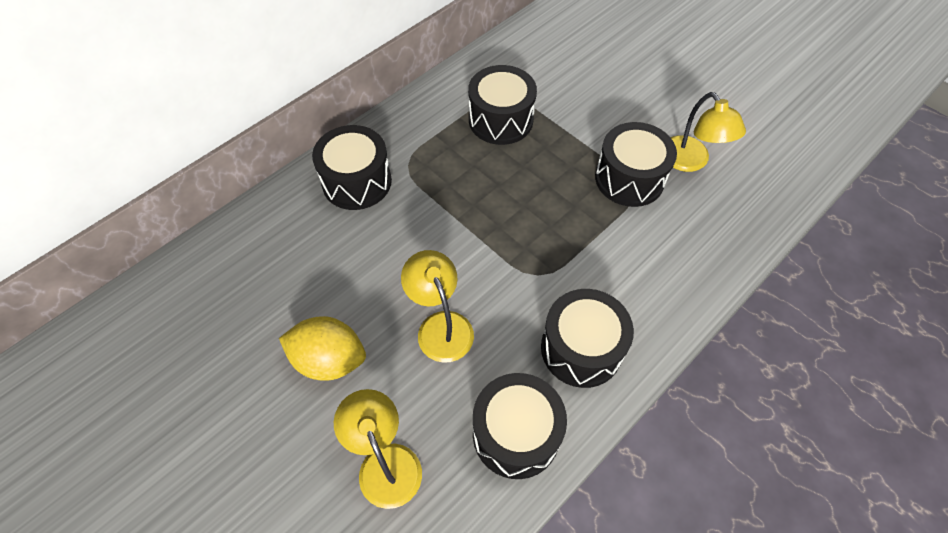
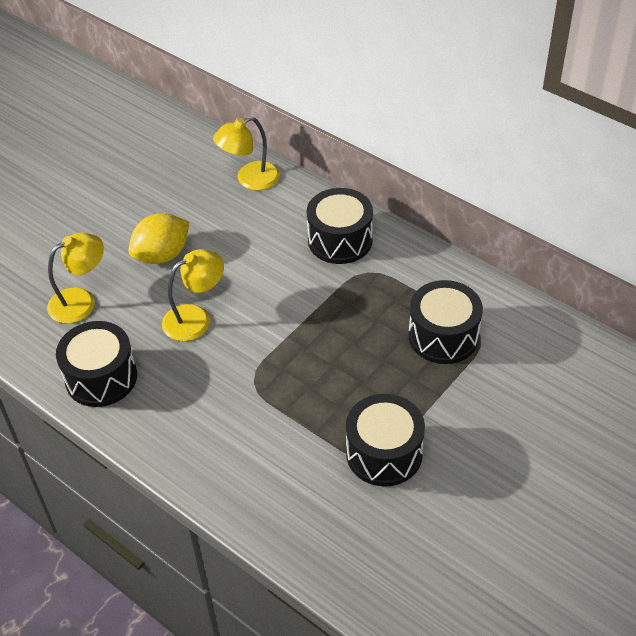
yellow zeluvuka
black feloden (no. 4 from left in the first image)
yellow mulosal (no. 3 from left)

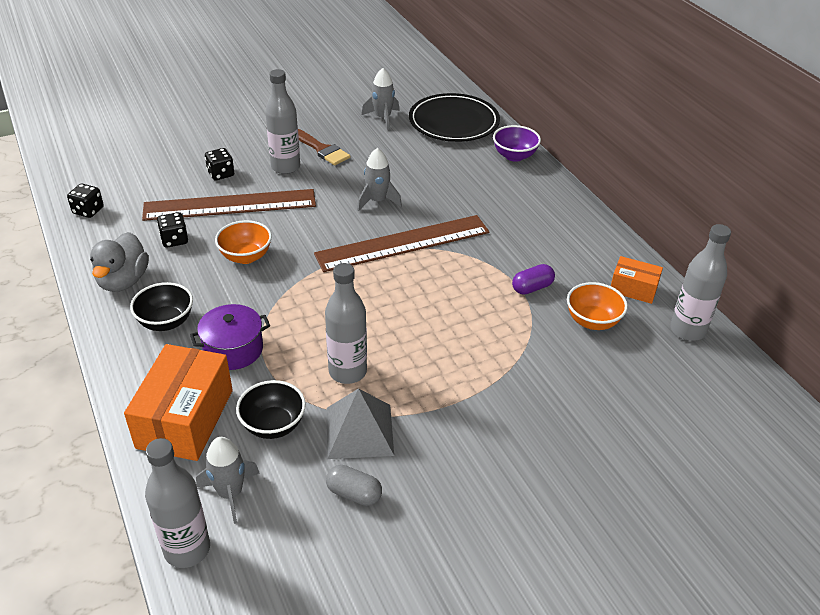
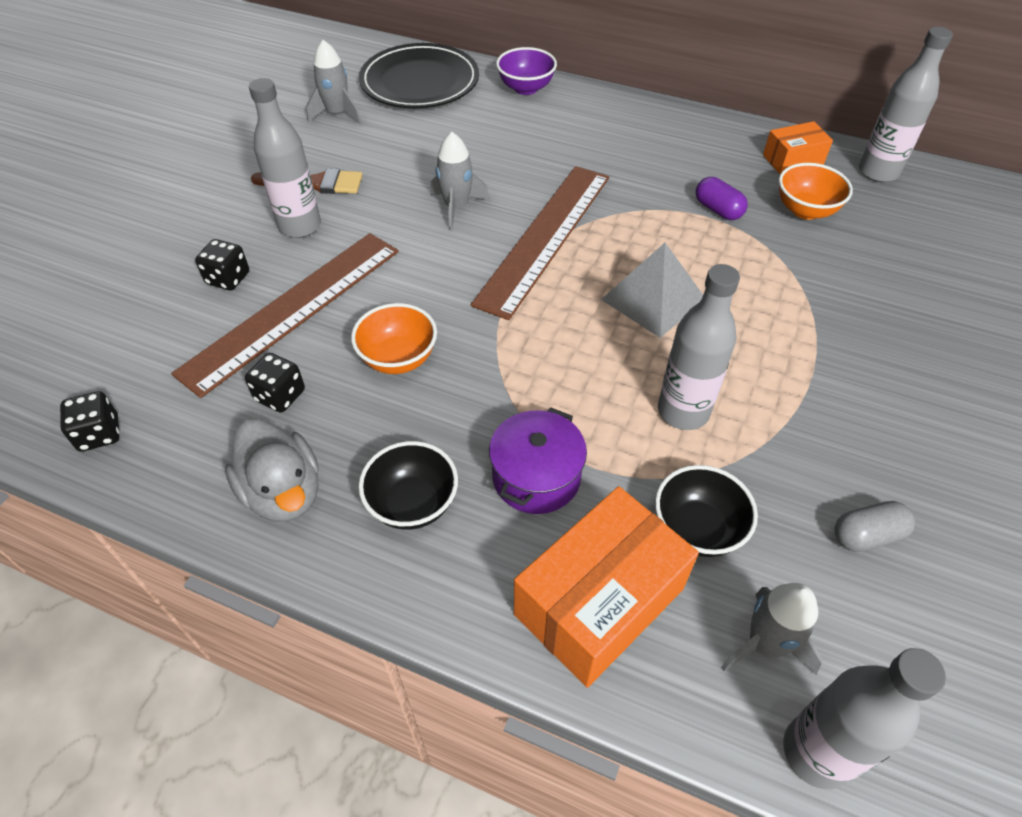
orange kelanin (no. 1 from left)
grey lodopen
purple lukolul

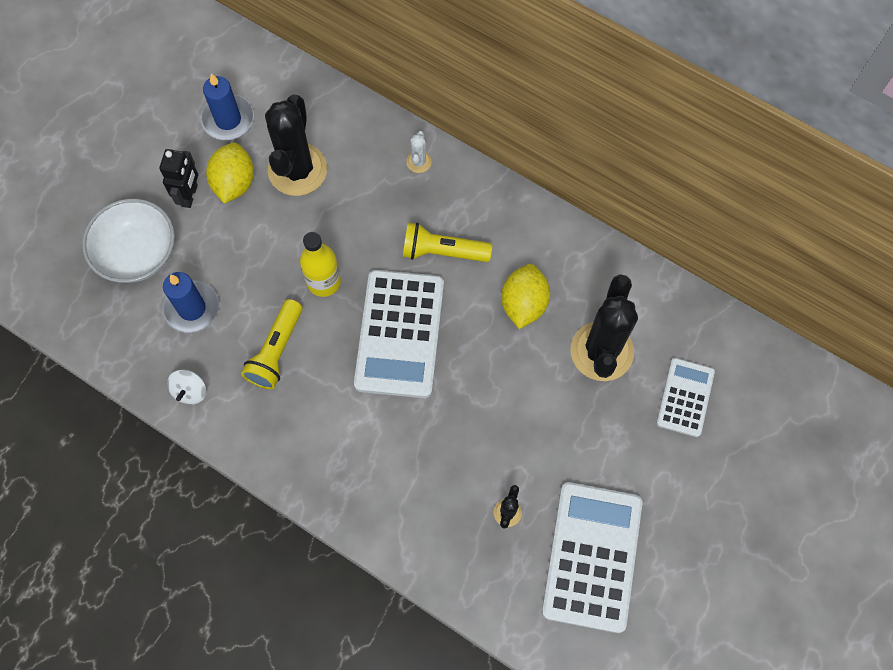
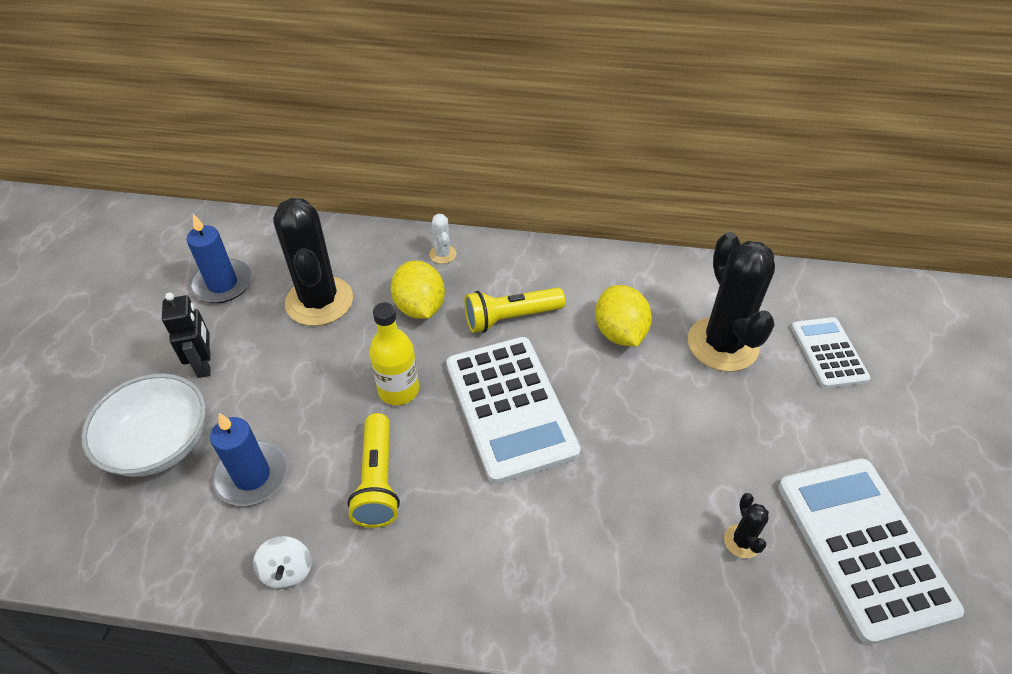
yellow zeluvuka (no. 1 from left)

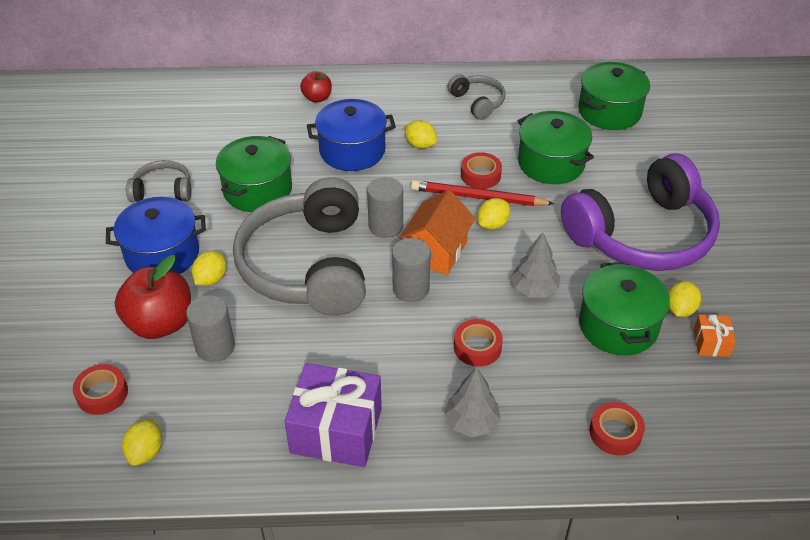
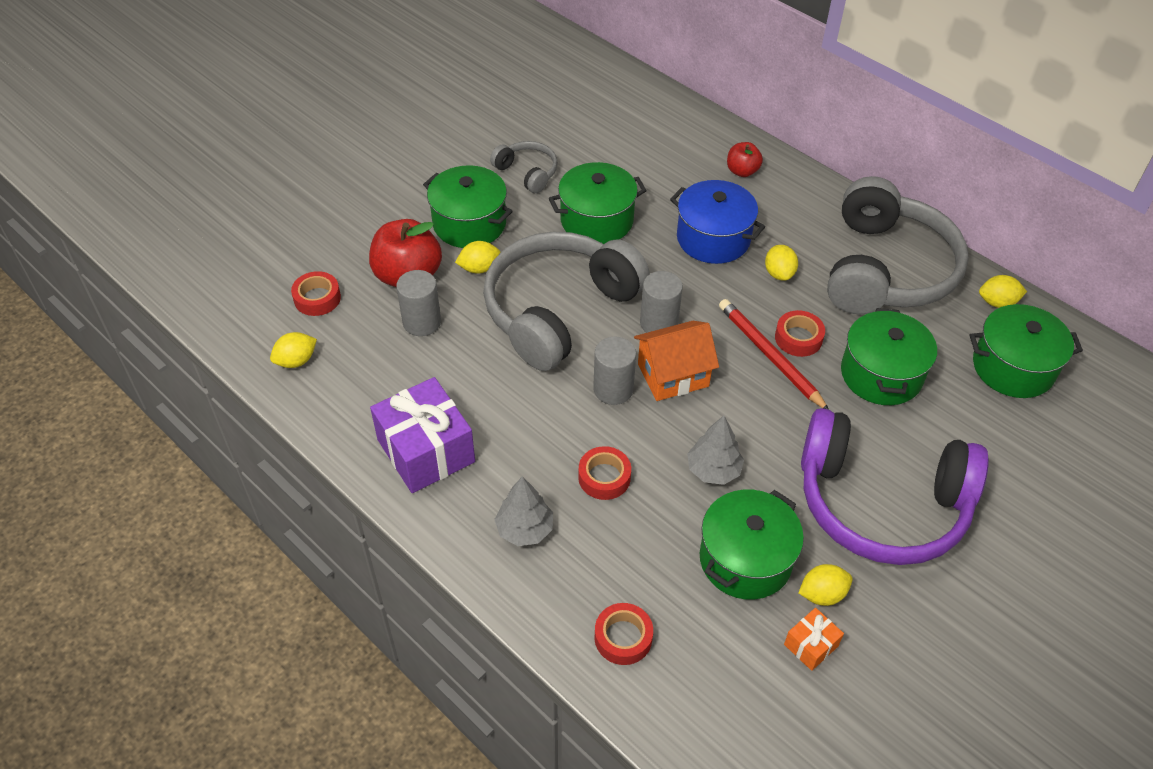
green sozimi (no. 1 from left)
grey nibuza (no. 3 from left)
yellow zeluvuka (no. 5 from left)

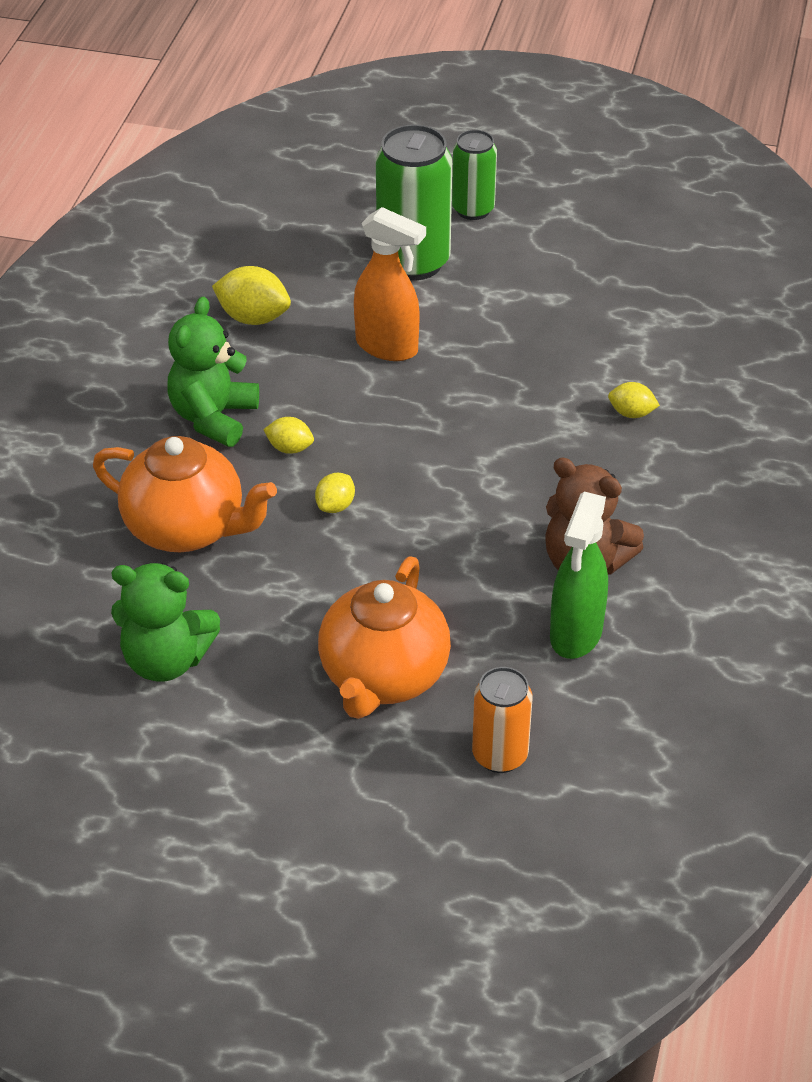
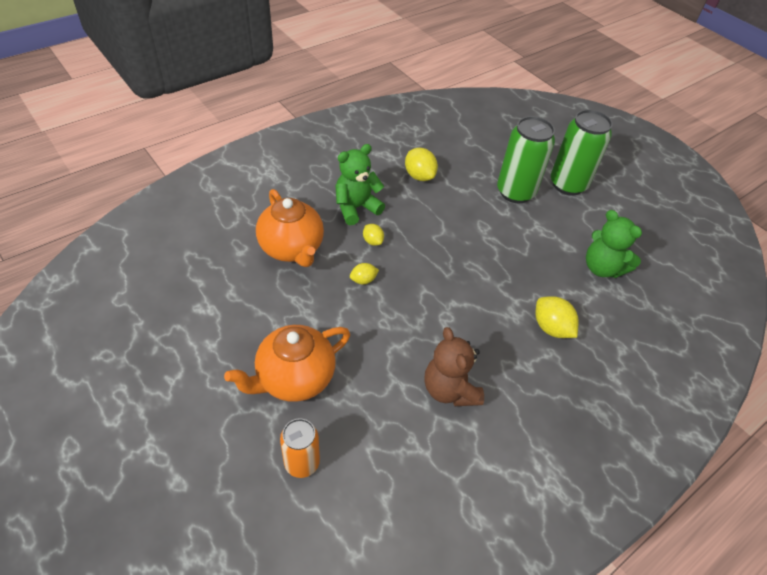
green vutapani (no. 2 from left)
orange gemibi
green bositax (no. 2 from left)
green gemibi
yellow zeluvuka (no. 4 from left)

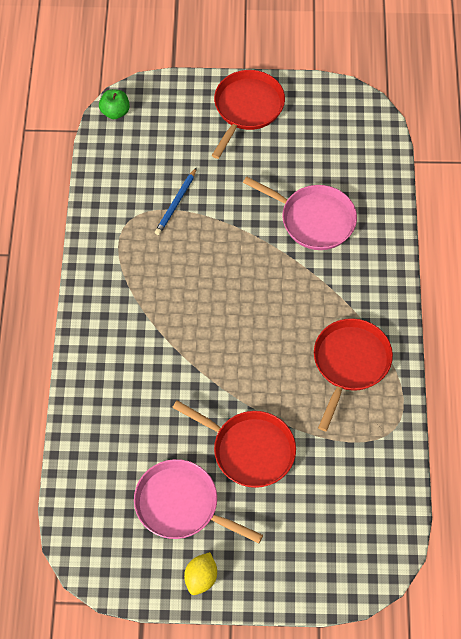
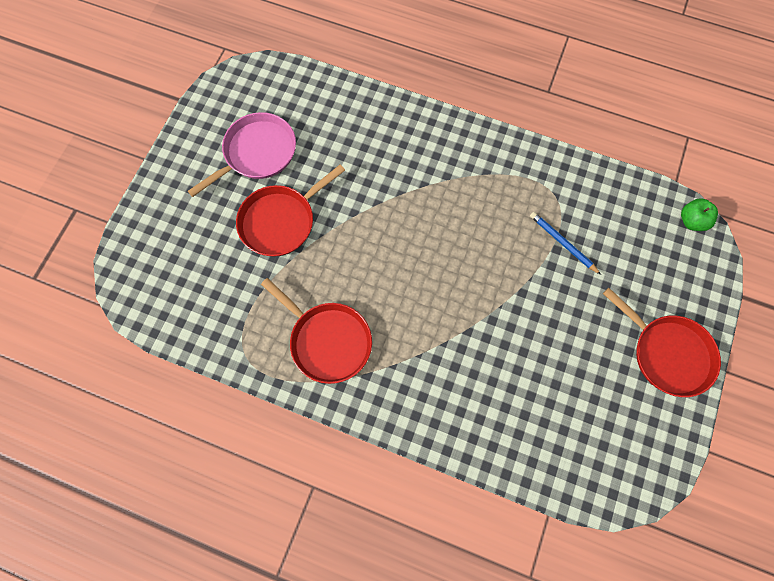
yellow zeluvuka
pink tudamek (no. 2 from left in the first image)

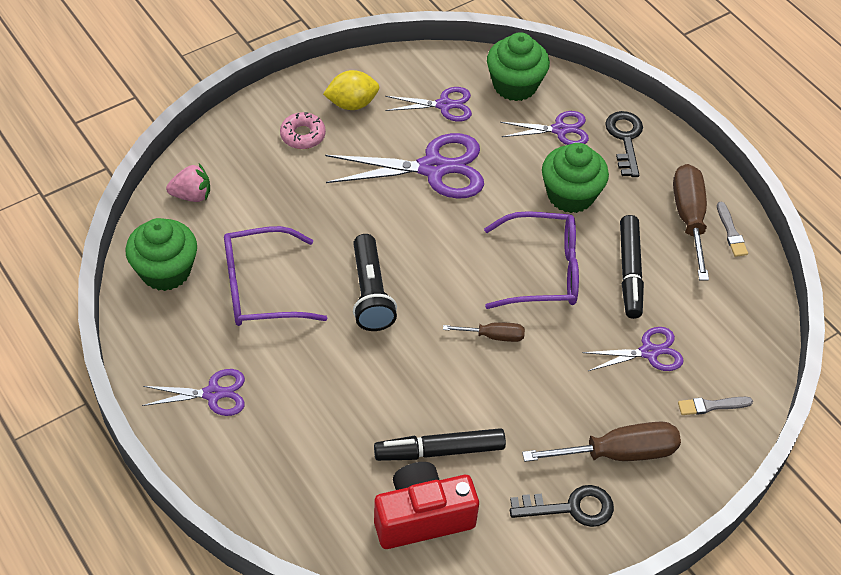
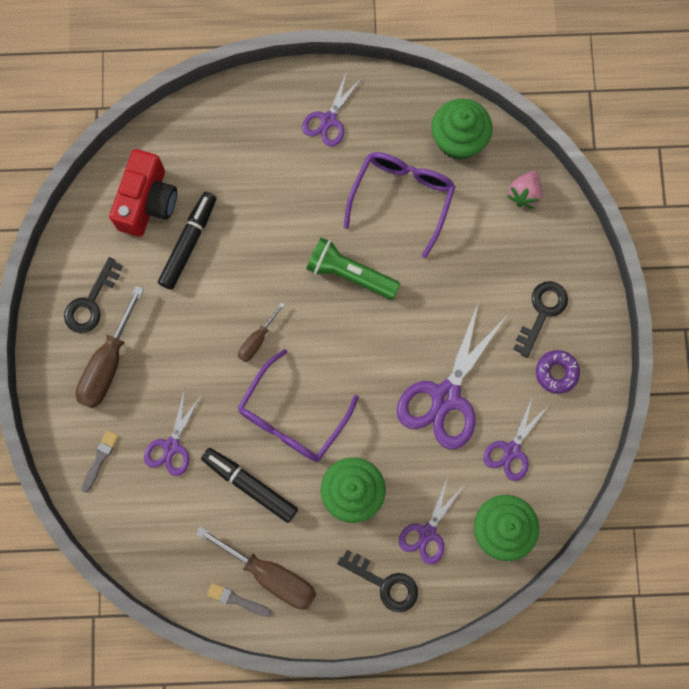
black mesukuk (no. 3 from left)
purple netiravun
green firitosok

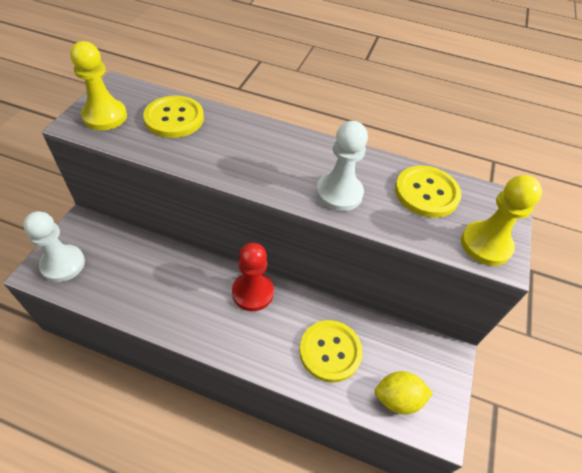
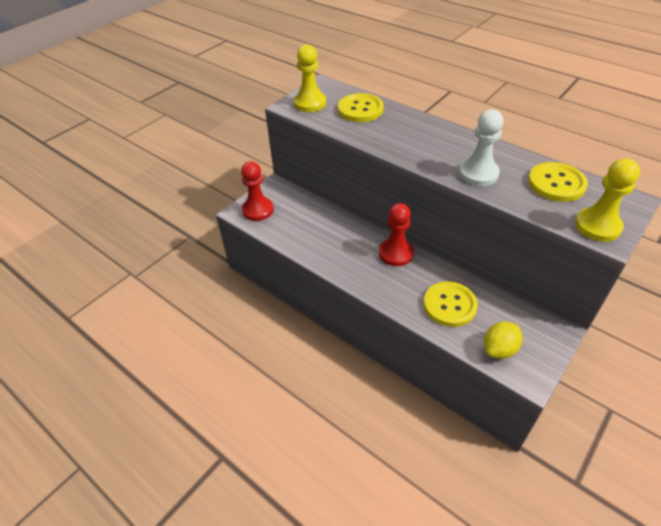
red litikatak (no. 1 from left)
yellow zeluvuka

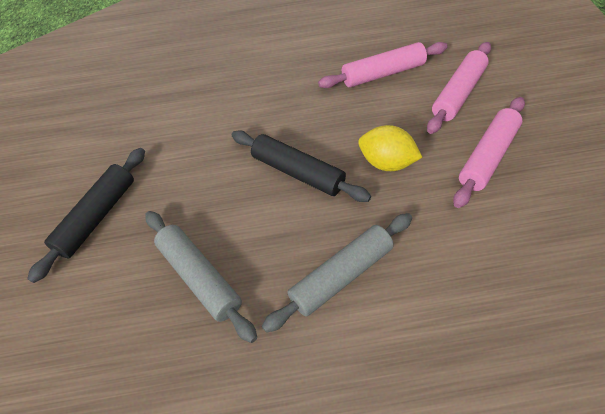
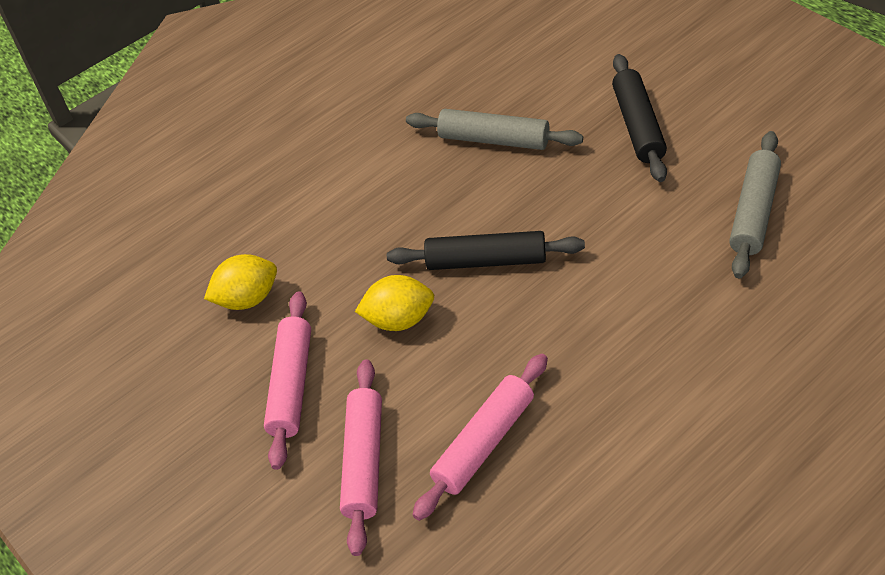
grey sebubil (no. 2 from left)
yellow zeluvuka (no. 1 from left)

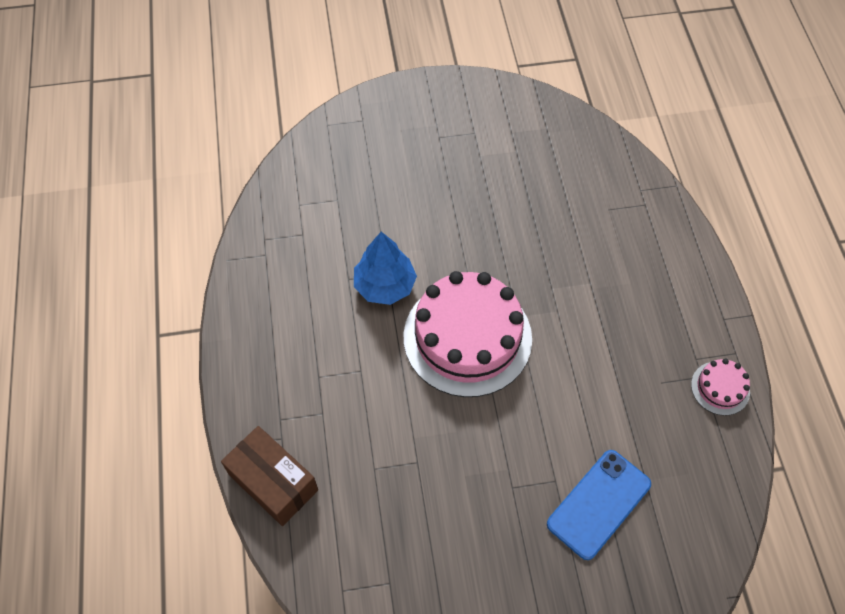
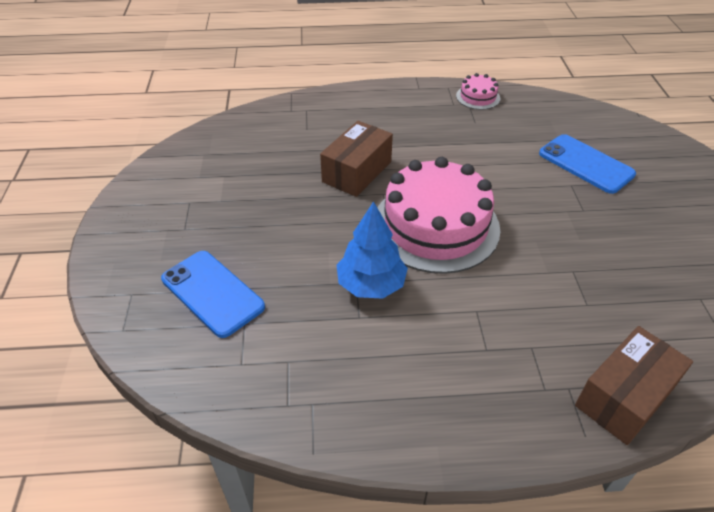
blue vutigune (no. 1 from left)
brown kelanin (no. 1 from left)

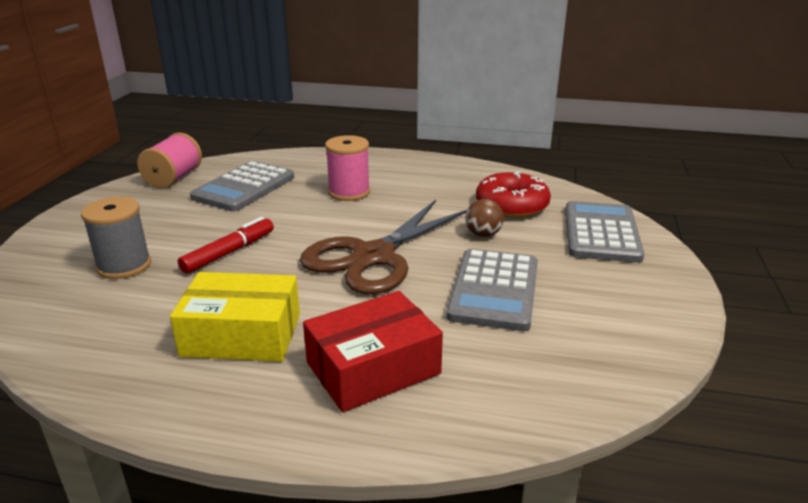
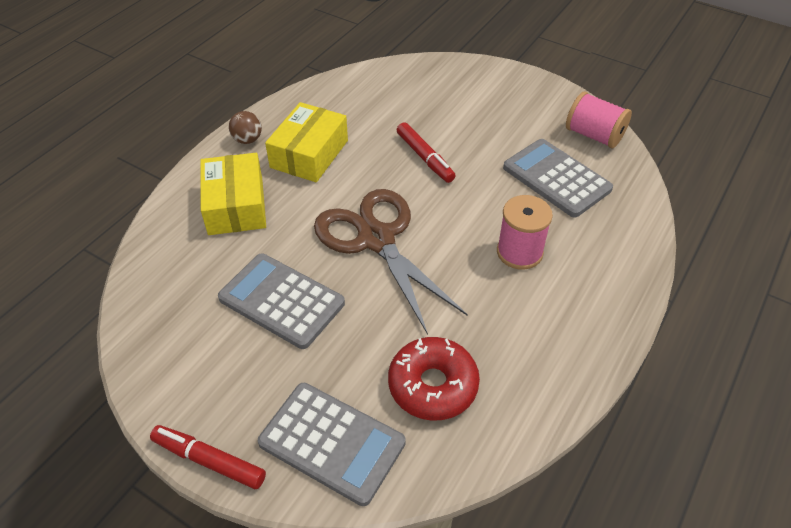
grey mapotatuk
yellow kelanin (no. 1 from left)
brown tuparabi
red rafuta (no. 1 from left)

